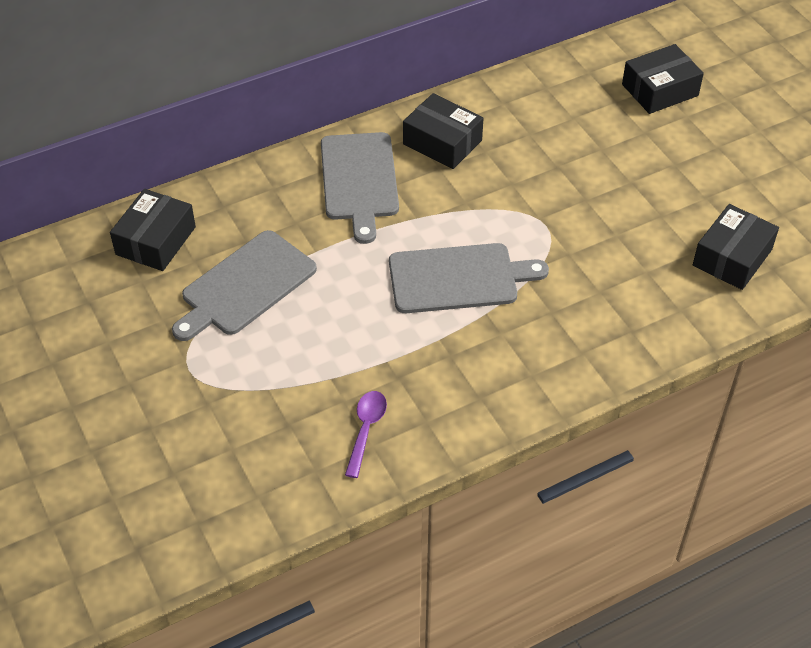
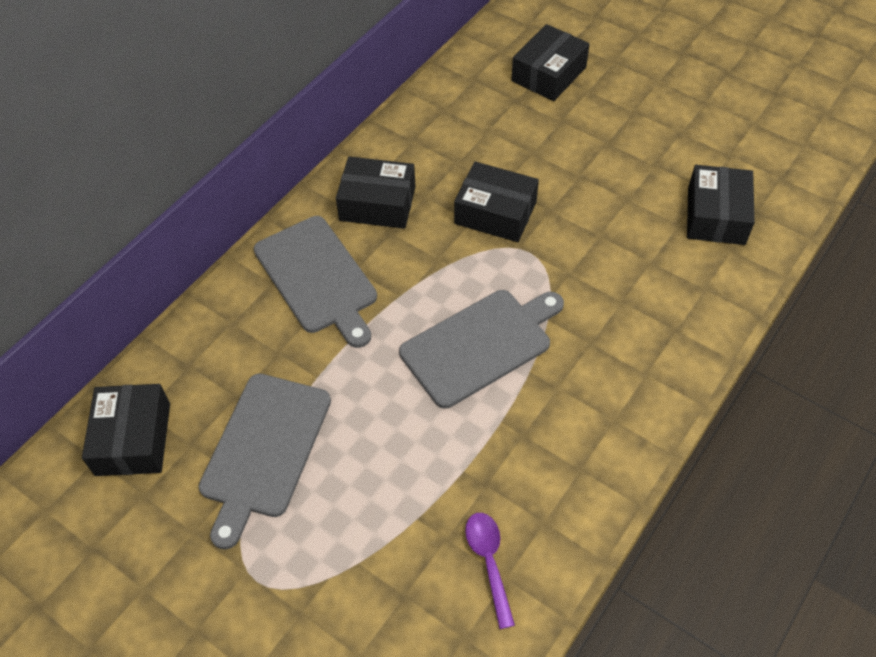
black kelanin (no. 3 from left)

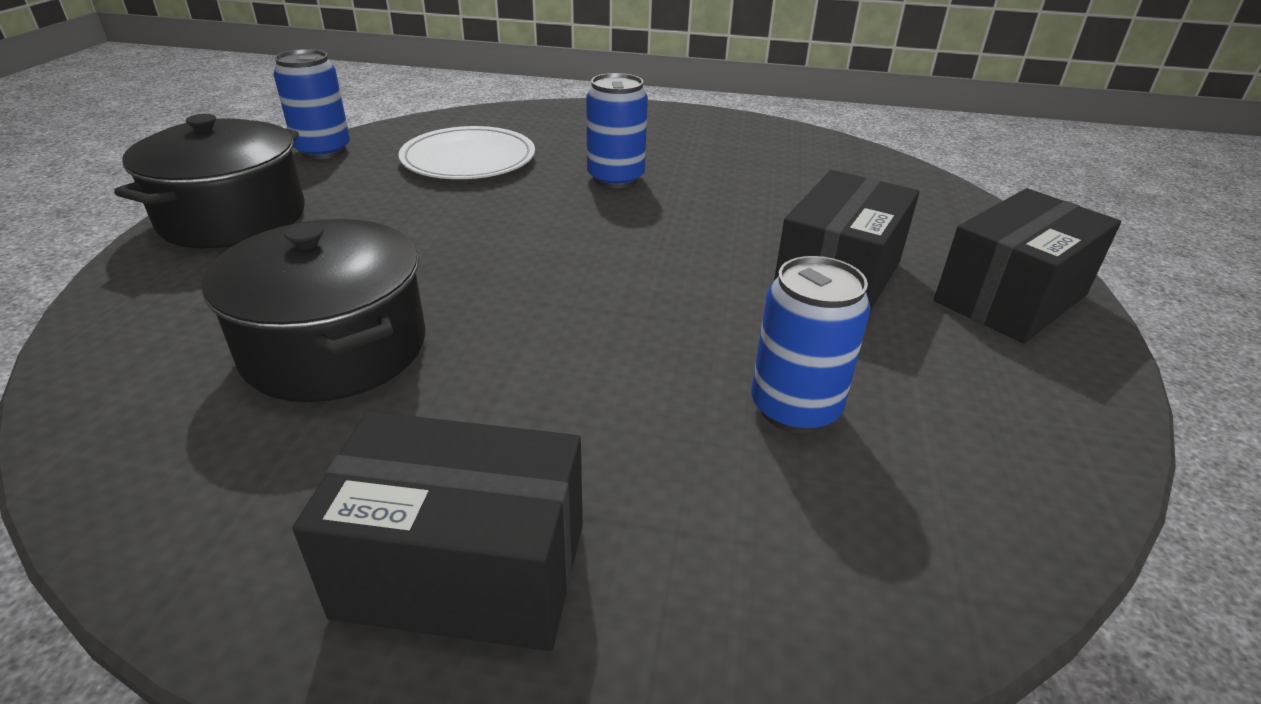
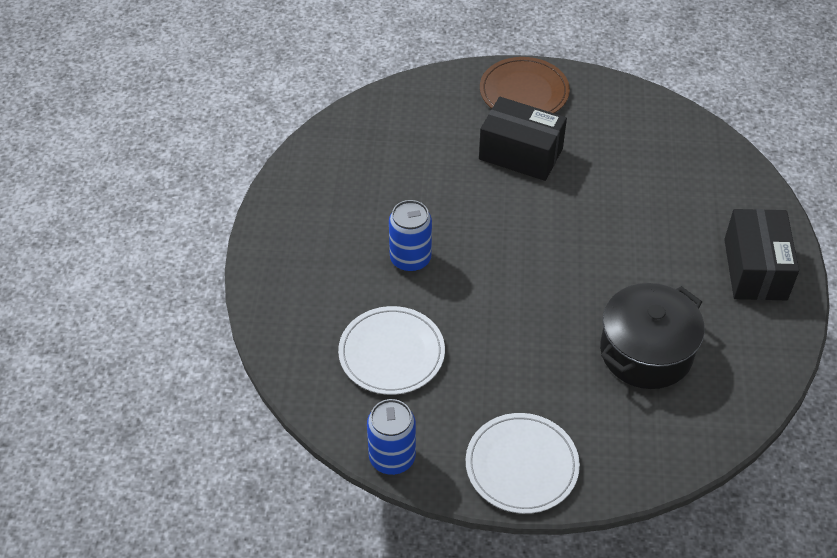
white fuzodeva (no. 2 from left)
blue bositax (no. 3 from left in the first image)
brown fuzodeva

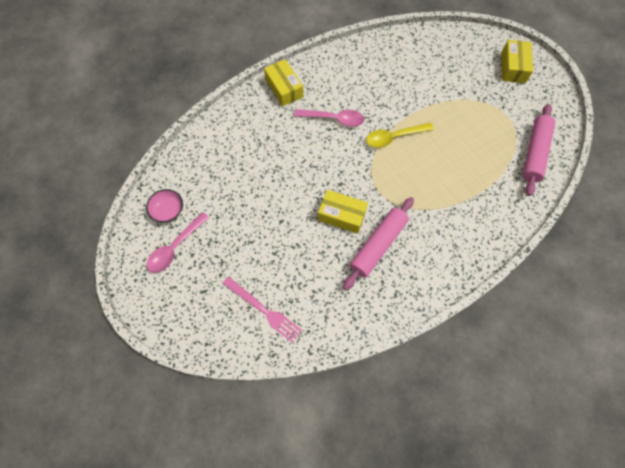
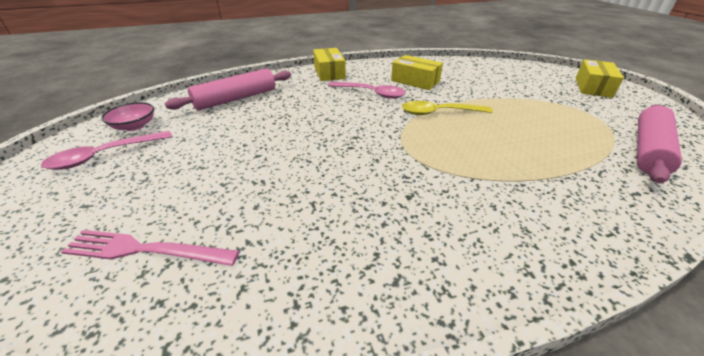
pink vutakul
yellow kelanin (no. 2 from left)
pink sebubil (no. 1 from left)

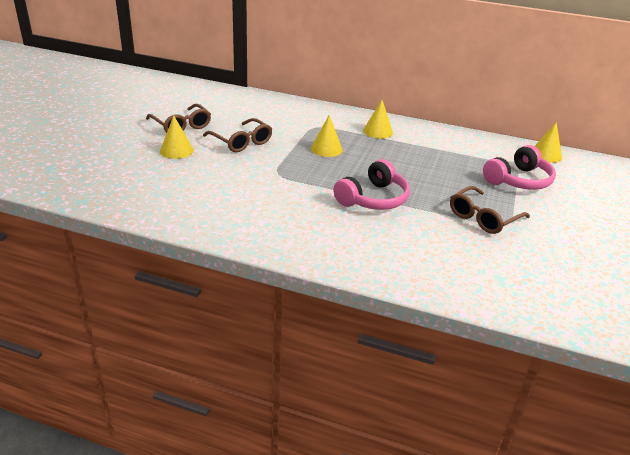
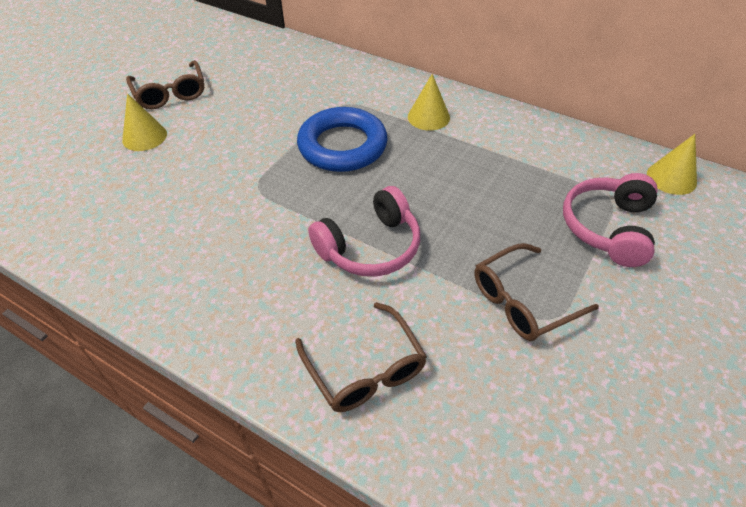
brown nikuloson (no. 2 from left)
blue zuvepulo
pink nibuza (no. 2 from left)

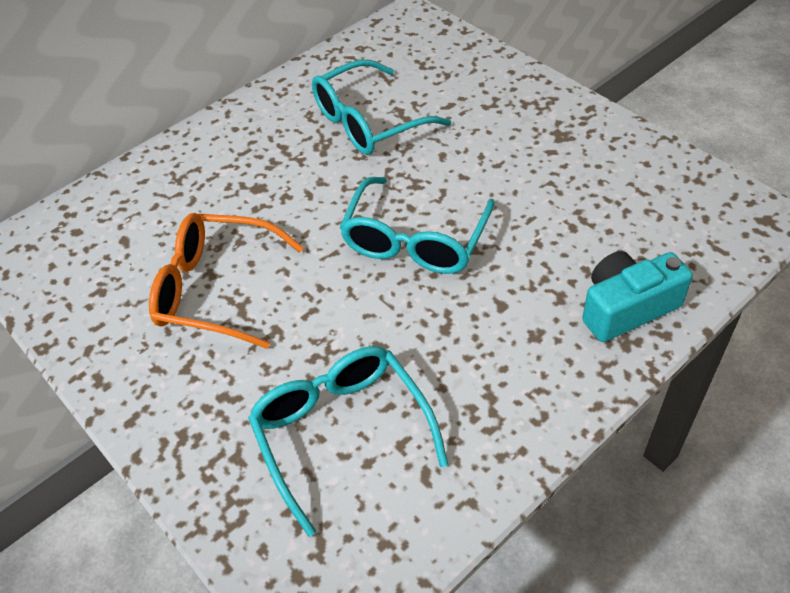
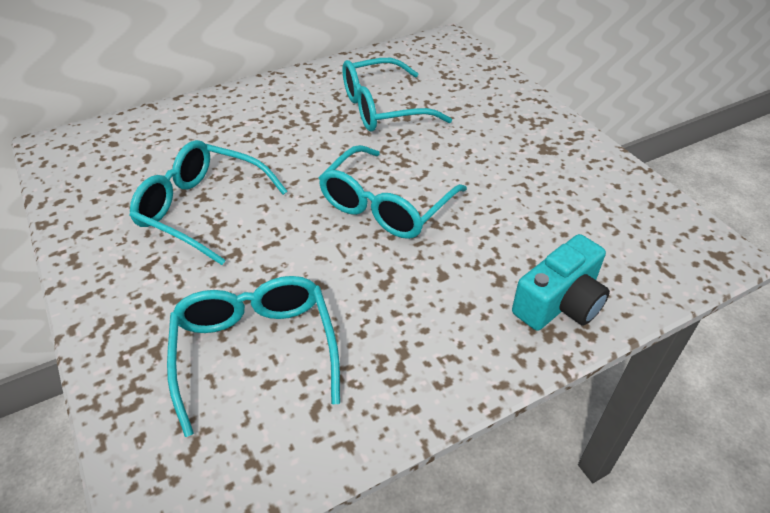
turquoise nikuloson (no. 1 from left)
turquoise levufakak

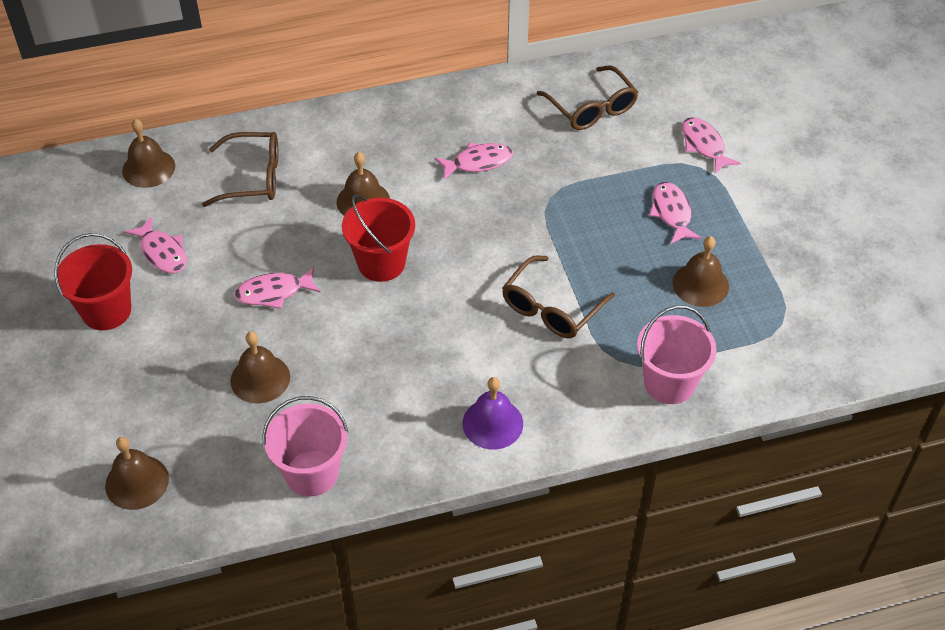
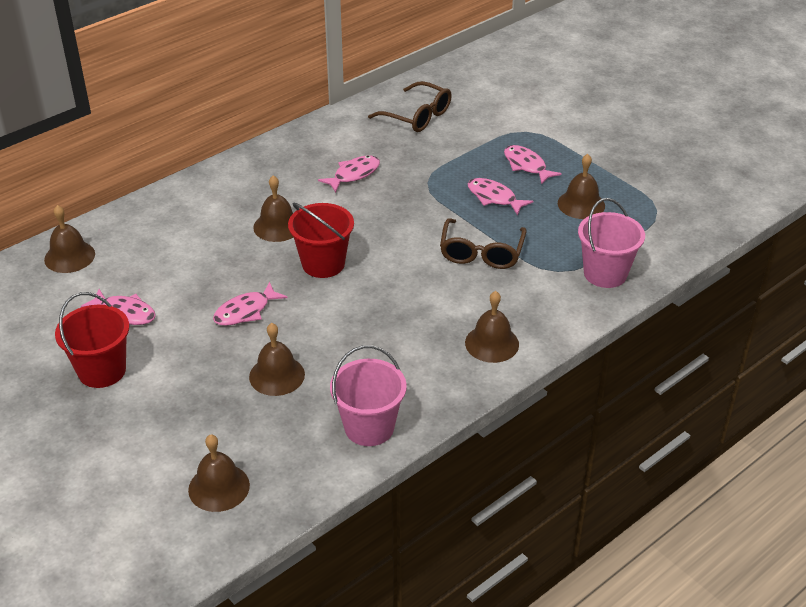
brown nikuloson (no. 1 from left in the first image)
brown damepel (no. 5 from left)
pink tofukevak (no. 4 from left)

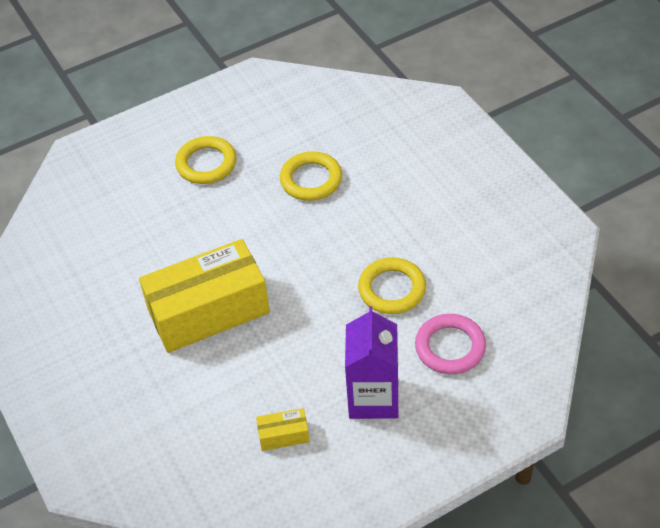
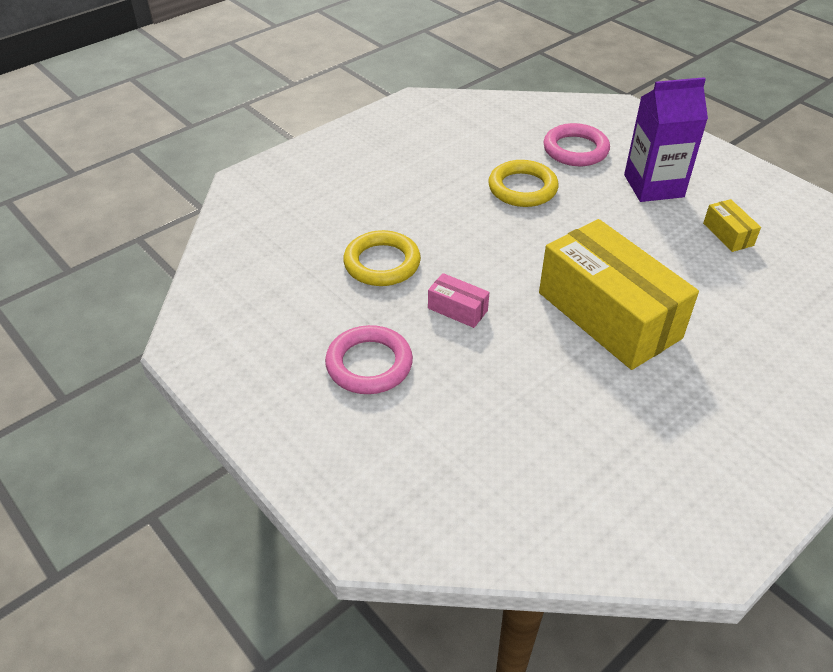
pink zuvepulo (no. 1 from left)
pink kelanin

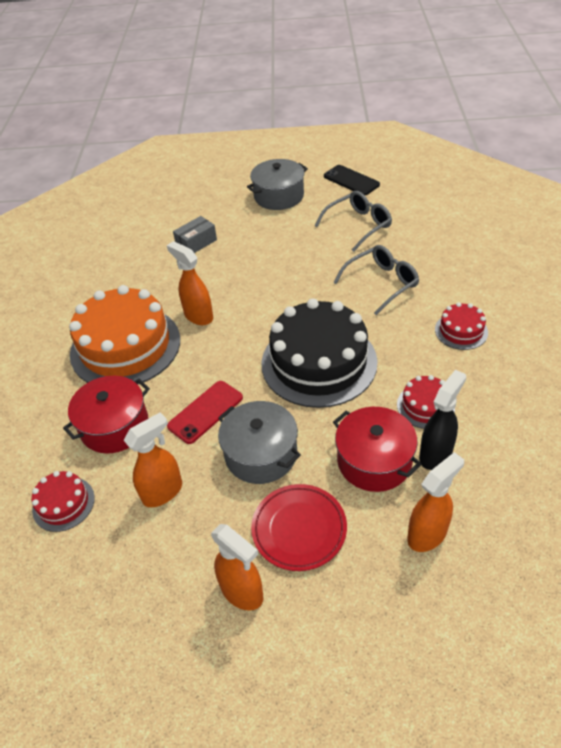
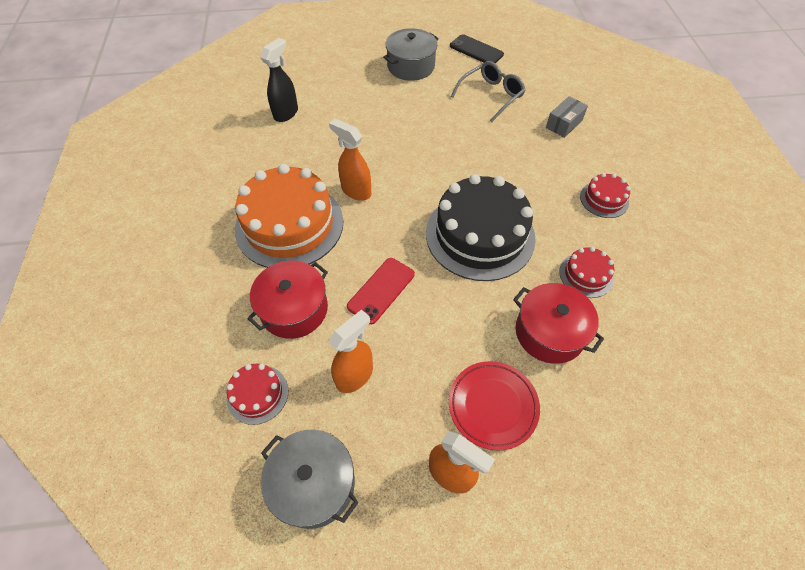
grey kelanin
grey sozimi (no. 1 from left)
grey nikuloson (no. 2 from left in the first image)
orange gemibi (no. 4 from left in the first image)
black gemibi

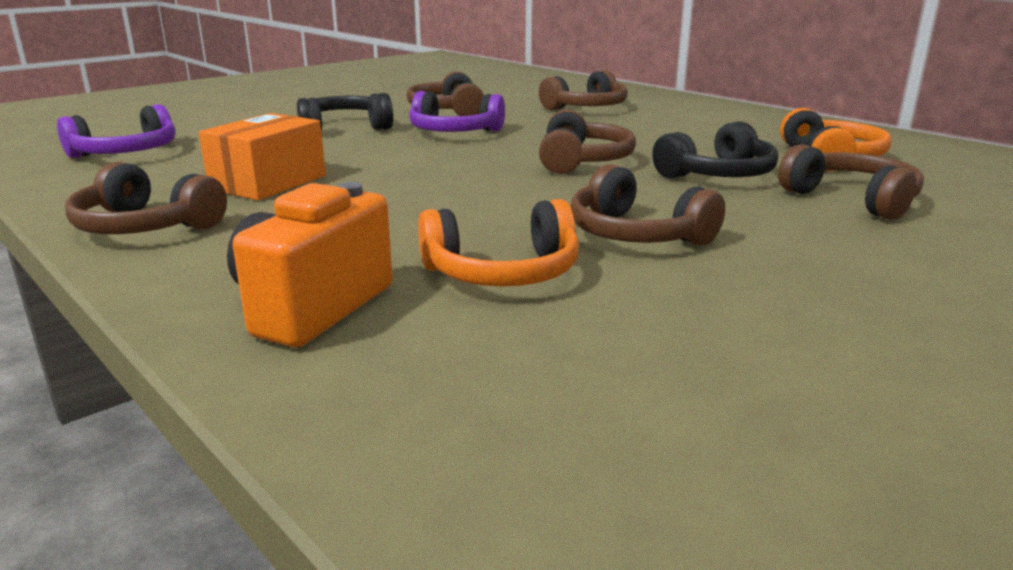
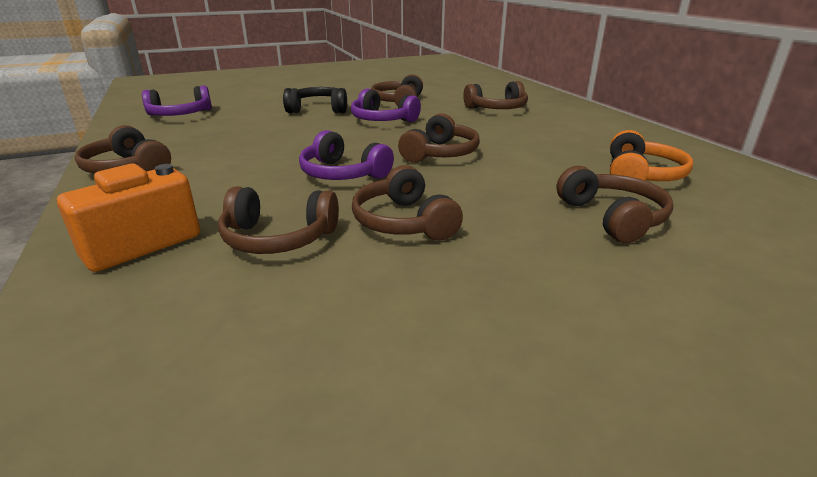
orange kelanin
brown nibuza (no. 2 from left)
black nibuza (no. 2 from left in the first image)
purple nibuza (no. 2 from left)

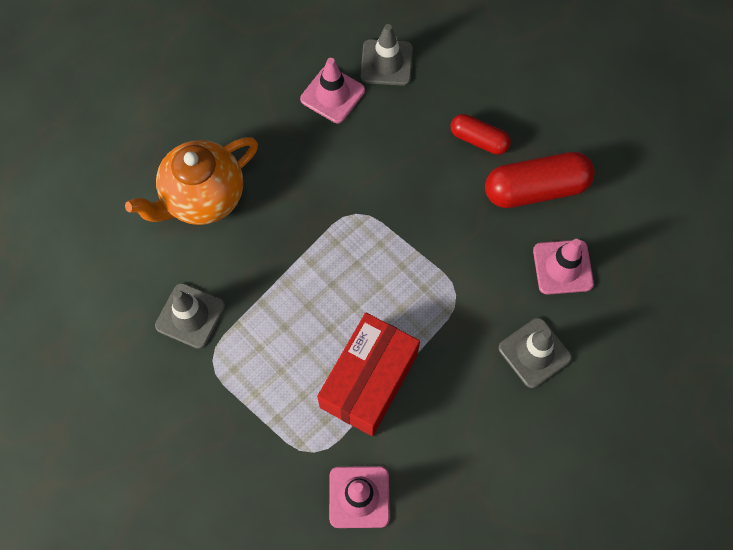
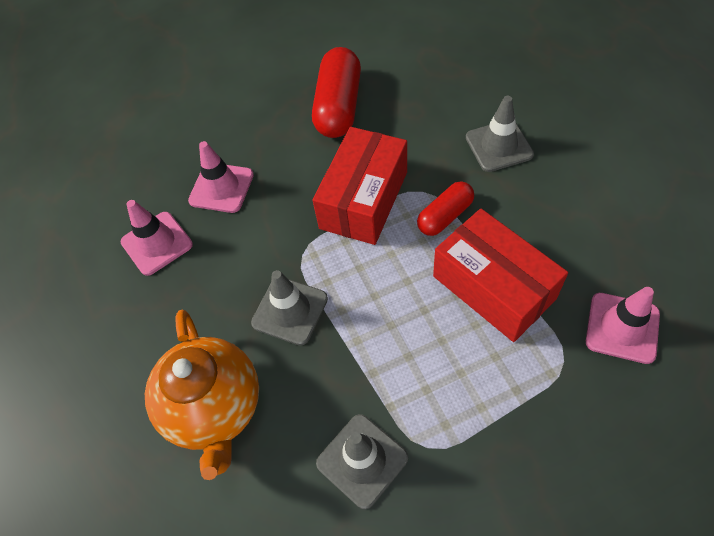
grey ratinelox (no. 1 from left)
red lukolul (no. 2 from left)
pink ratinelox (no. 2 from left)
red kelanin (no. 1 from left)

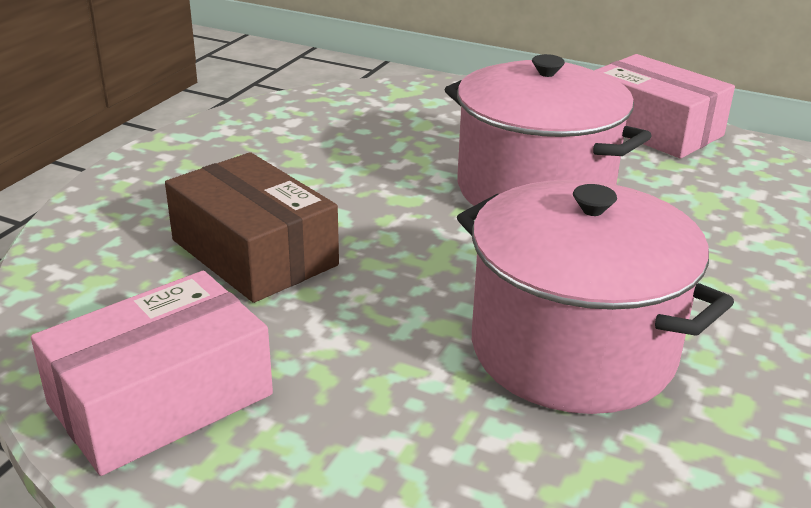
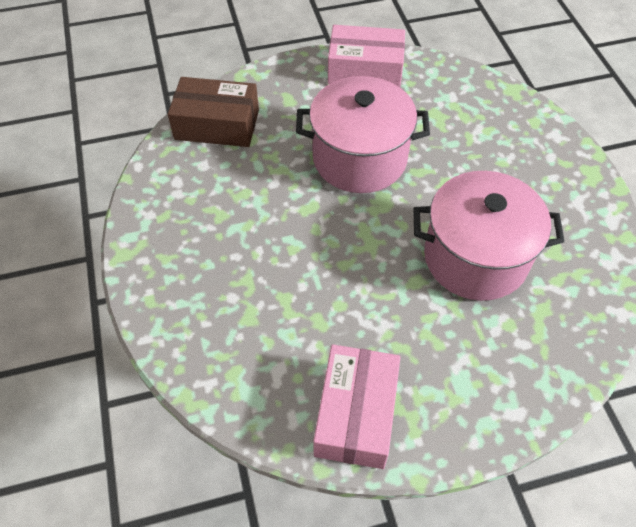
brown kelanin

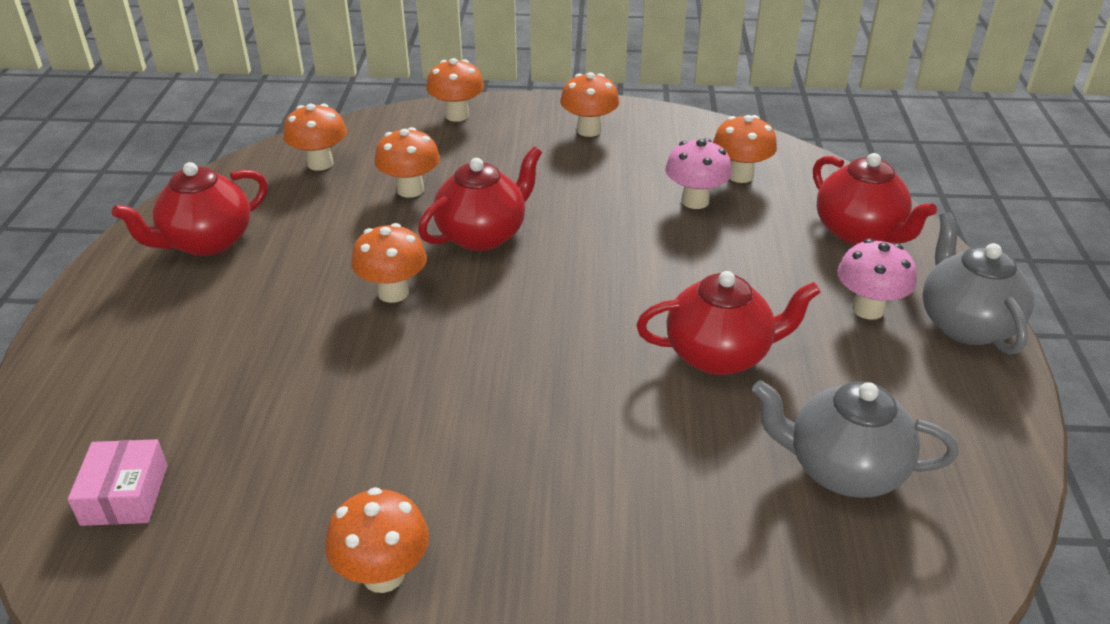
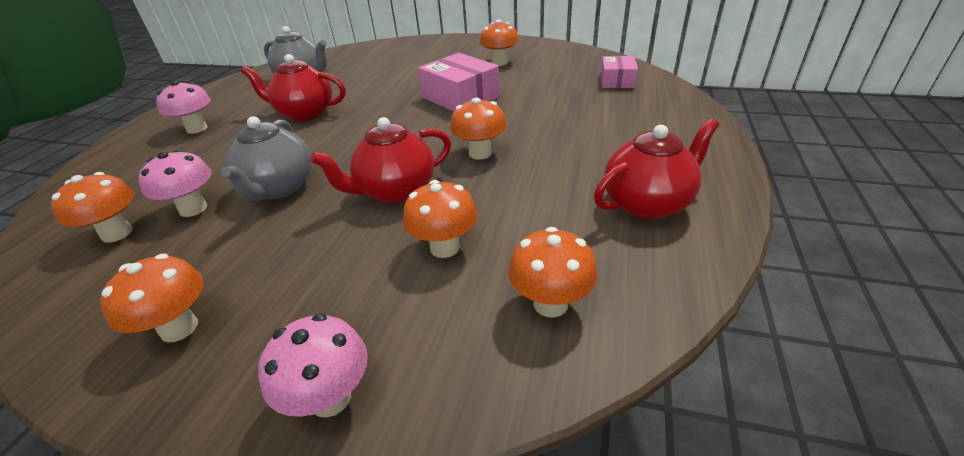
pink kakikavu (no. 3 from left)
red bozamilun (no. 4 from left in the first image)
grey bozamilun (no. 1 from left)
pink kelanin (no. 1 from left)

